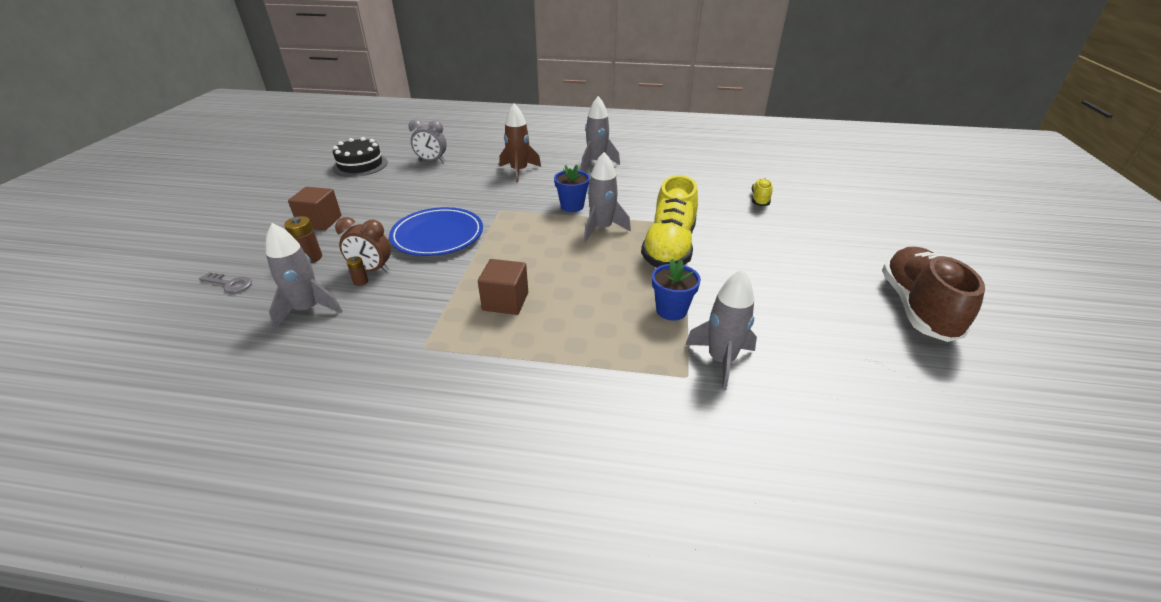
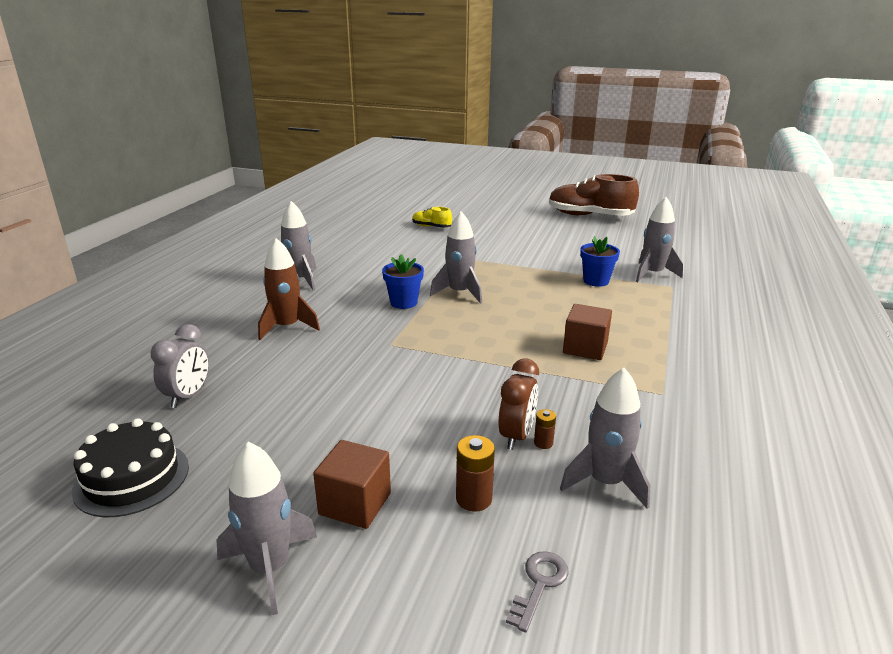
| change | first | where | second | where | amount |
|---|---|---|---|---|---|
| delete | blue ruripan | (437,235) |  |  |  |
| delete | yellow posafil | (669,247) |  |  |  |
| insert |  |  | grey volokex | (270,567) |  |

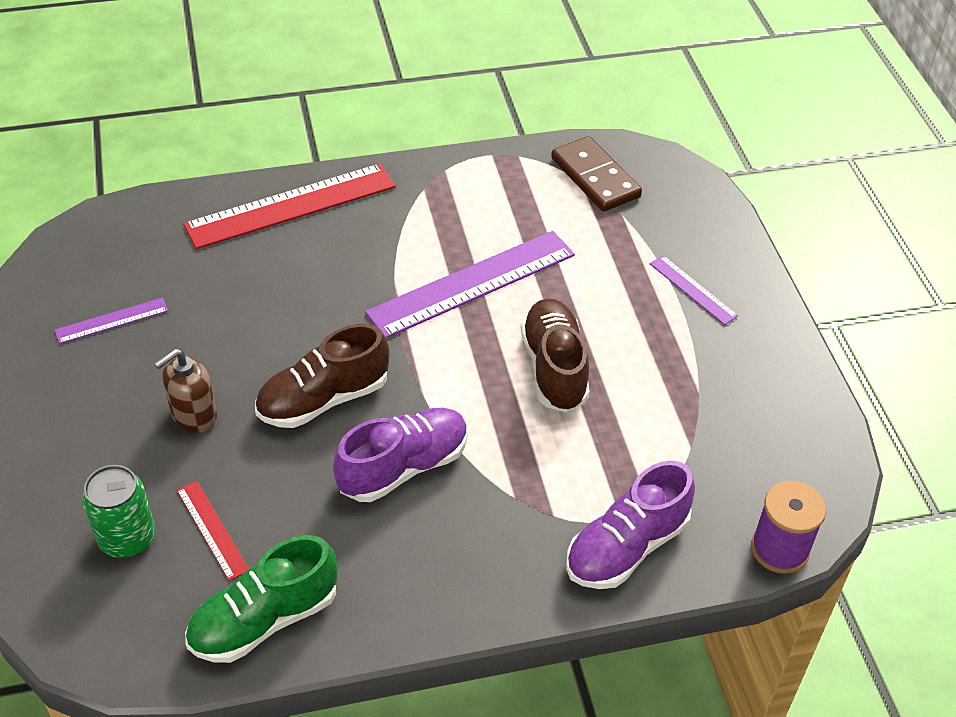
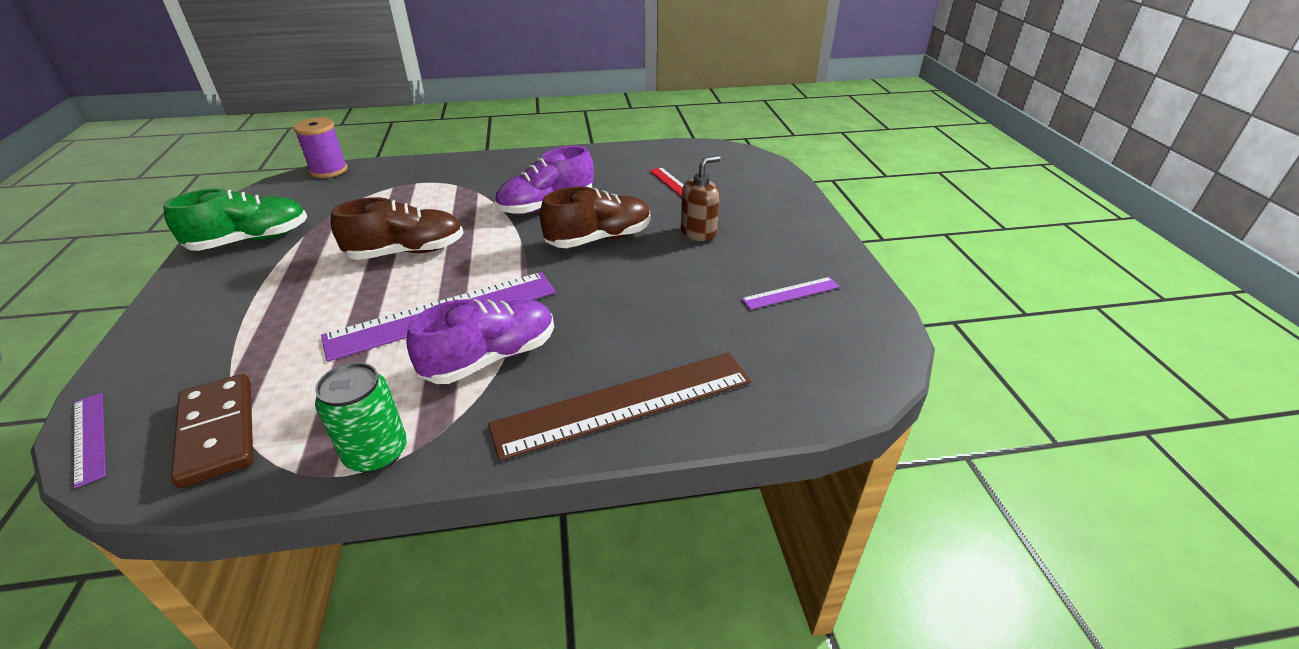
| change | first | where | second | where | amount |
|---|---|---|---|---|---|
| move | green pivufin | (127,538) |  | (376,453) |  |
| recolor | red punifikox | (291,206) | brown punifikox | (624,402) |  |
| move | green posafil | (264,619) |  | (250,240) |  |
| rotate | brown posafil | (554,368) |  | (406,252) | 105 degrees counterclockwise |
| move | purple posafil | (626,547) |  | (491,358) |  |
| move | purple punifikox | (692,290) |  | (90,437) |  |

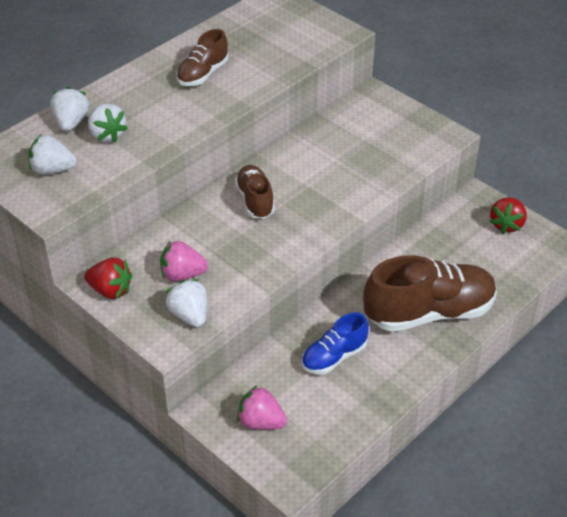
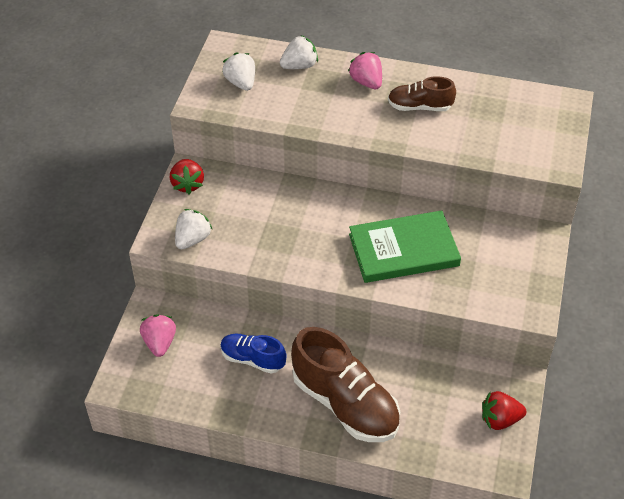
| change | first | where | second | where | amount |
|---|---|---|---|---|---|
| delete | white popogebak | (107,135) |  |  |  |
| move | pink popogebak | (182,275) |  | (366,82) |  |
| delete | brown posafil | (255,200) |  |  |  |
| insert |  |  | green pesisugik | (403,250) |  |

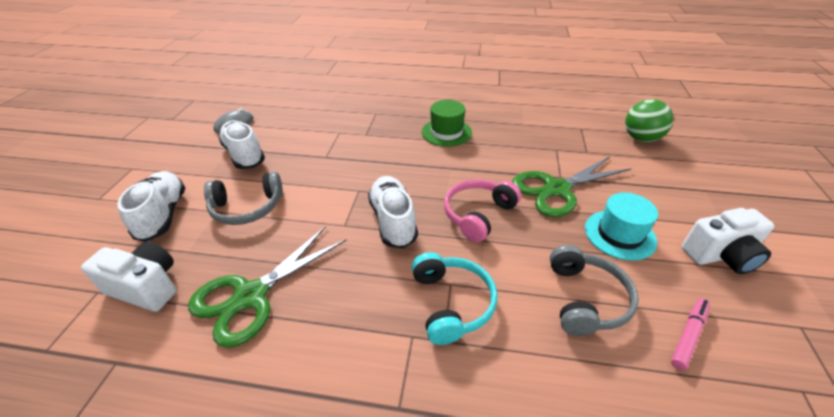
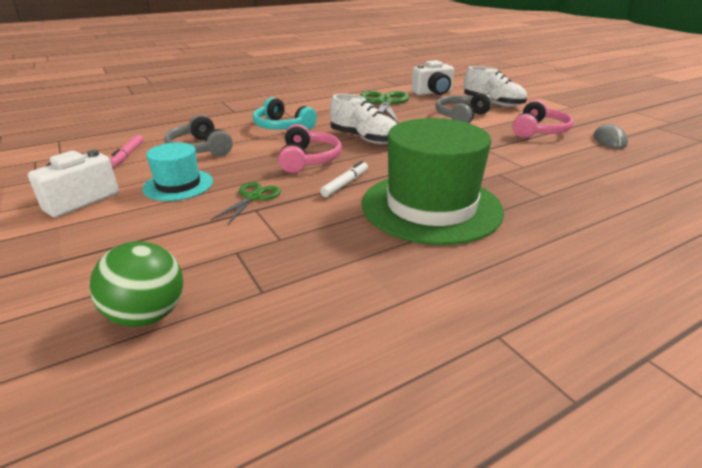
| change | first | where | second | where | amount |
|---|---|---|---|---|---|
| replace | white posafil | (244,154) | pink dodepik | (539,131) |  |
| resize | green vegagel | (446,132) |  | (431,207) | x1.90 |
| resize | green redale | (557,189) |  | (253,197) | x0.55 |
| insert |  |  | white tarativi | (345,184) |  |

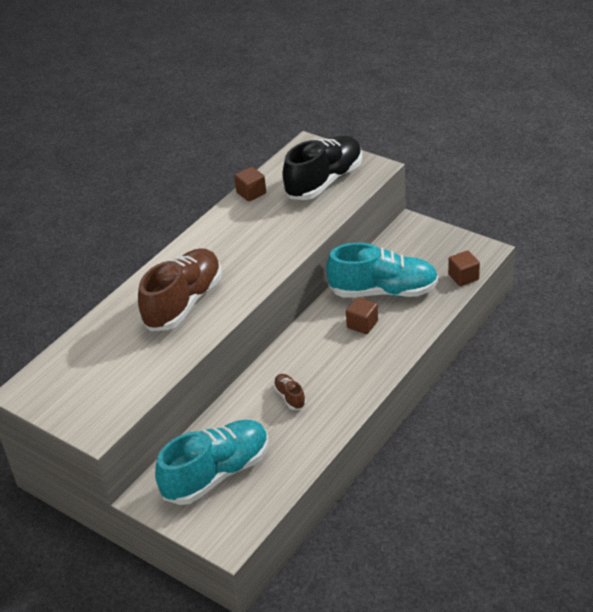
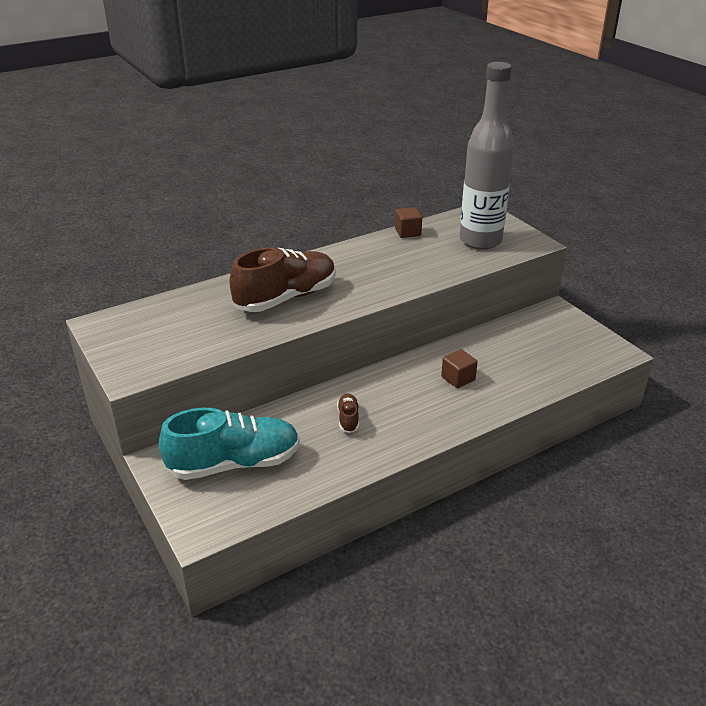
| change | first | where | second | where | amount |
|---|---|---|---|---|---|
| replace | black posafil | (324,181) | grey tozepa | (480,241) |  |
| delete | turquoise posafil | (383,291) |  |  |  |
| delete | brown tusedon | (463,277) |  |  |  |

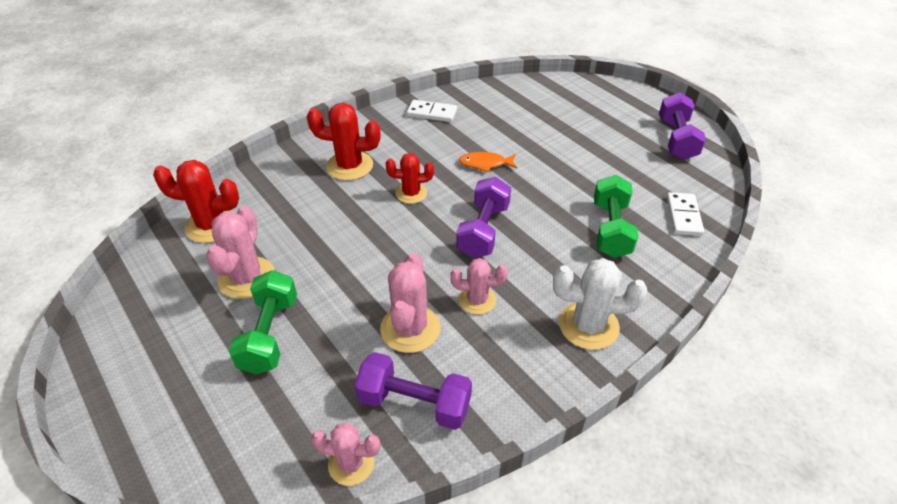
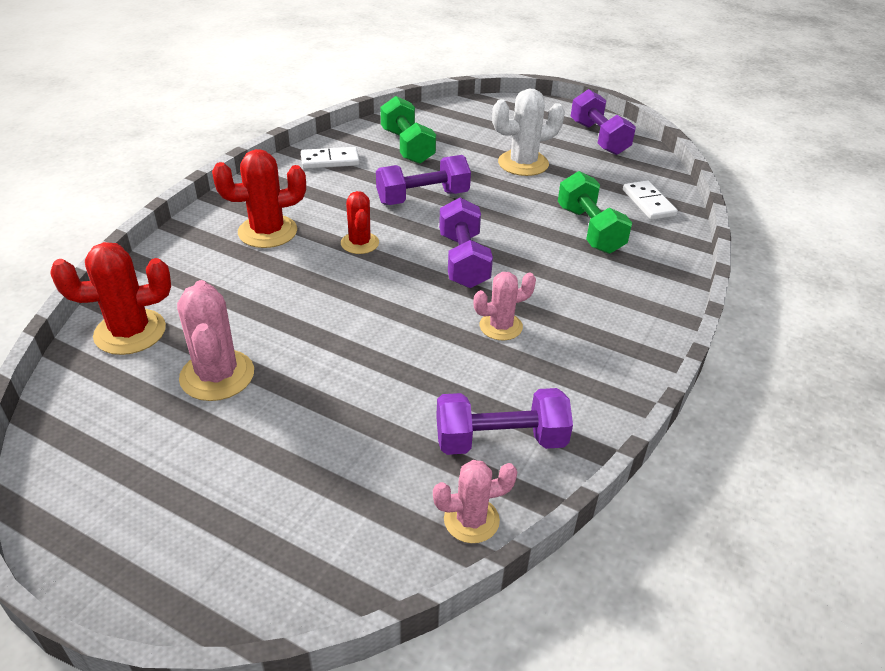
| change | first | where | second | where | amount |
|---|---|---|---|---|---|
| move | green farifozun | (269,334) |  | (407,146) |  |
| delete | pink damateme | (410,328) |  |  |  |
| rotate | red damateme | (411,193) |  | (360,243) | 75 degrees counterclockwise |
| replace | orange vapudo | (485,164) | purple farifozun | (423,198) |  |
| move | white damateme | (588,325) |  | (523,163) |  |

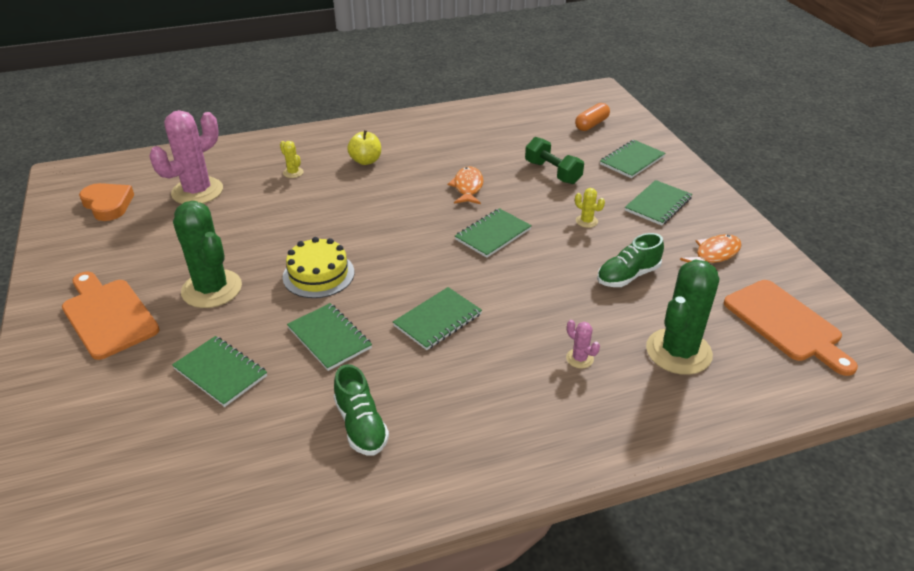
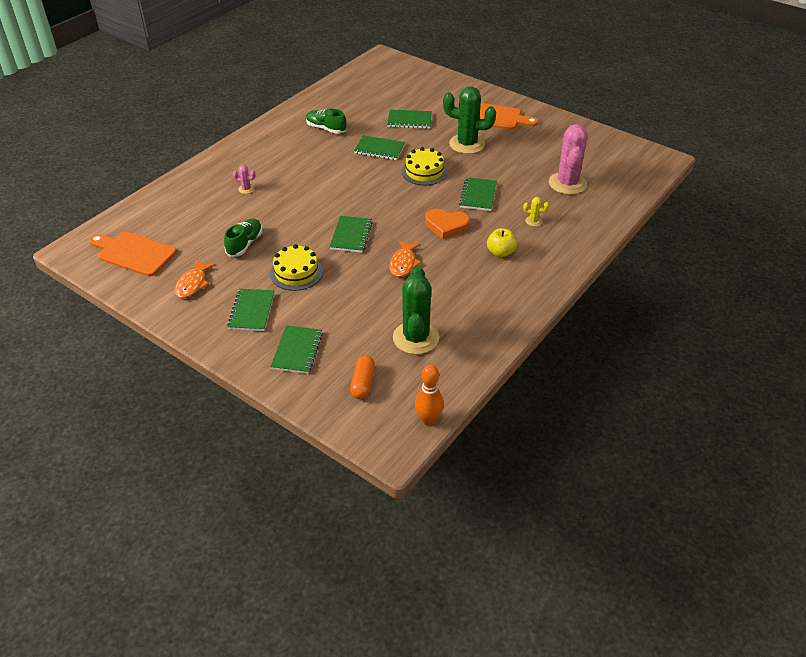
| change | first | where | second | where | amount |
|---|---|---|---|---|---|
| move | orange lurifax | (108,204) |  | (446,226) |  |
| move | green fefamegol | (437,320) |  | (478,195) |  |
| rotate | orange vapudo | (468,187) |  | (403,263) | 45 degrees clockwise |
| delete | green farifozun | (552,172) |  |  |  |
| replace | yellow damateme | (586,221) | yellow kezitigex | (296,272) |  |
| move | green damateme | (678,352) |  | (416,338) |  |
| insert |  |  | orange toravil | (428,420) |  |

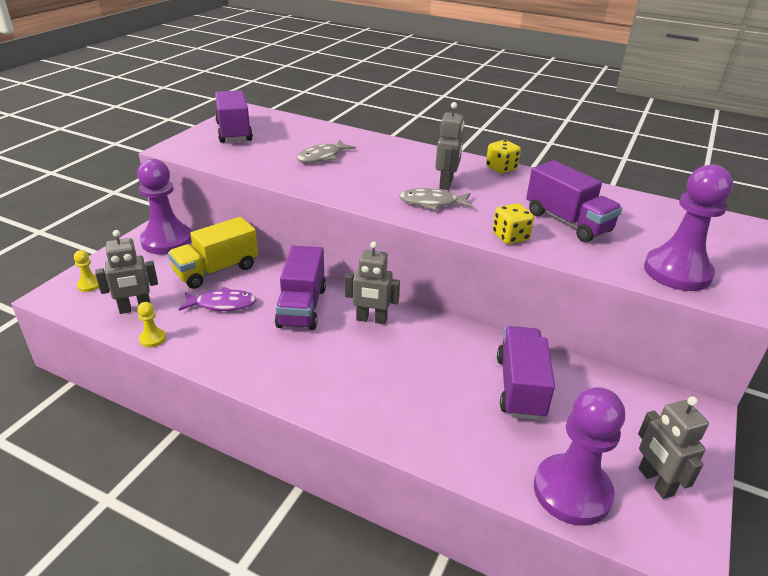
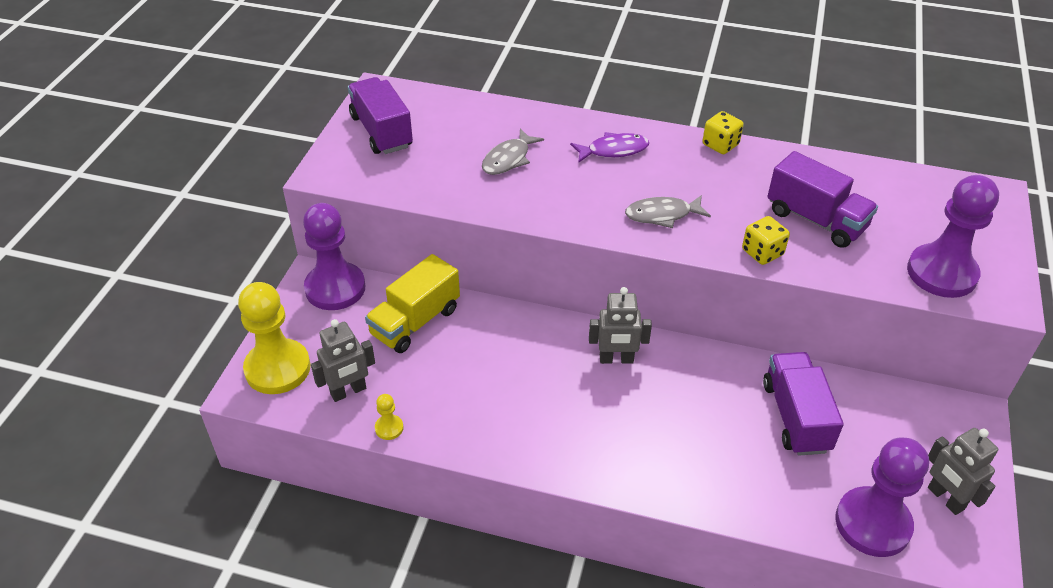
| change | first | where | second | where | amount |
|---|---|---|---|---|---|
| resize | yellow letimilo | (89,285) |  | (277,368) | x2.40 |
| move | purple vapudo | (222,304) |  | (613,150) |  |
| delete | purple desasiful | (302,307) |  |  |  |
| delete | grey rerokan | (446,183) |  |  |  |

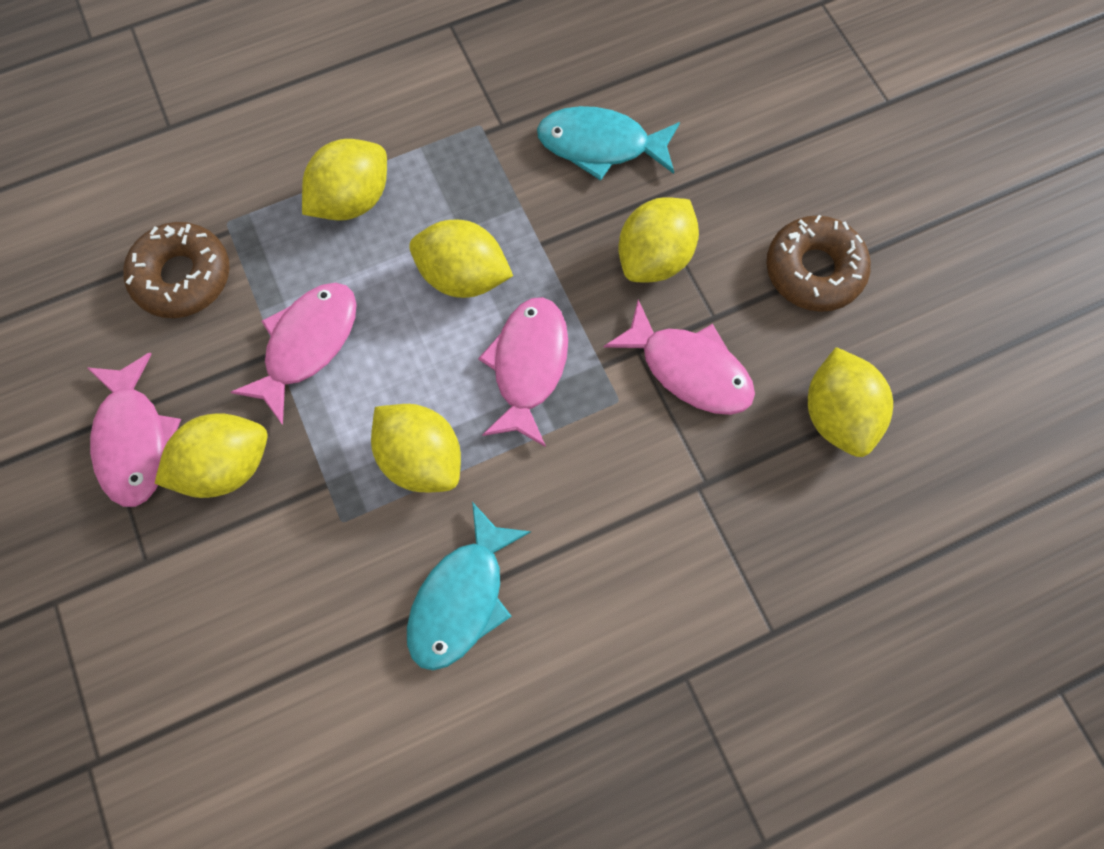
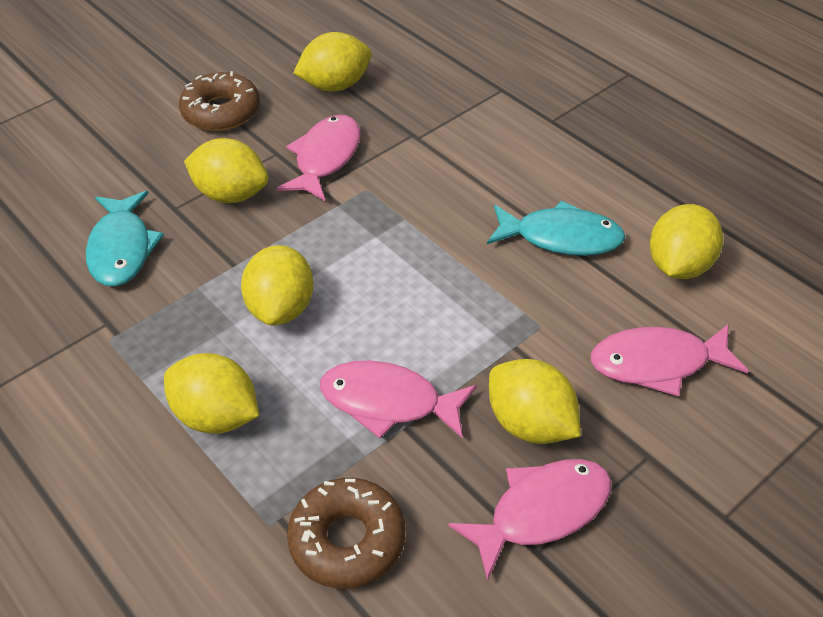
| change | first | where | second | where | amount |
|---|---|---|---|---|---|
| move | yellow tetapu | (422,457) |  | (679,266) |  |
| move | pink vapudo | (528,366) |  | (657,363) |  |

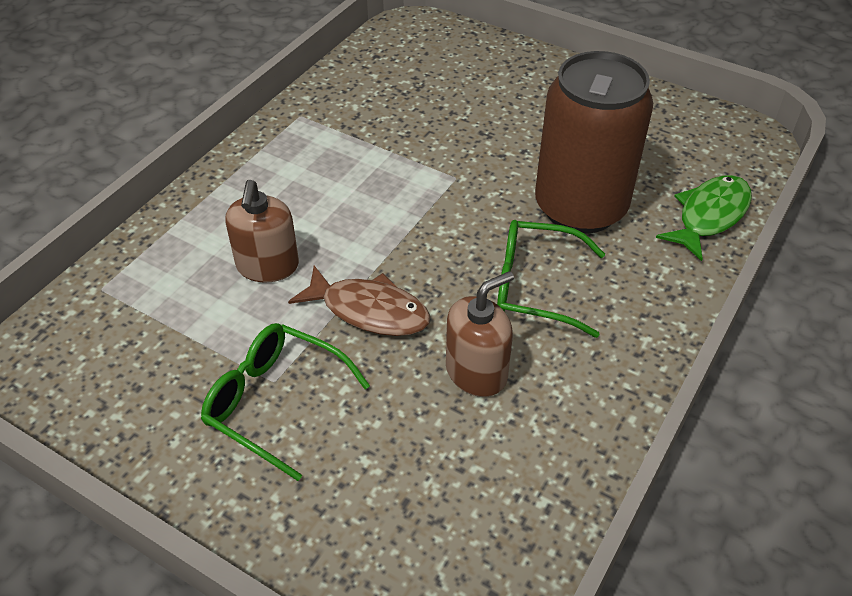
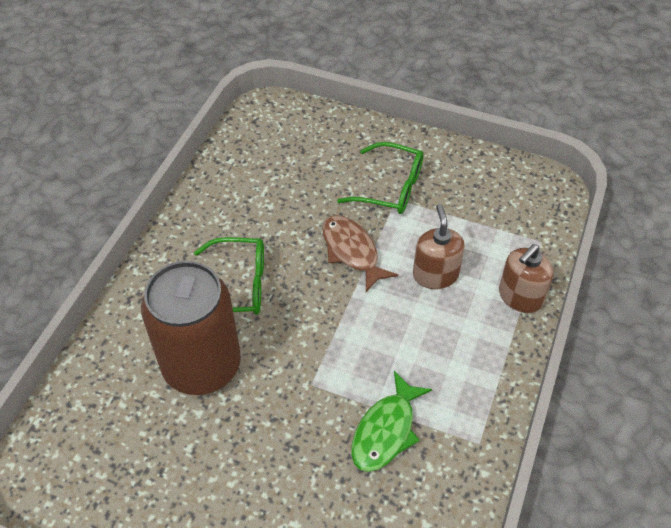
| change | first | where | second | where | amount |
|---|---|---|---|---|---|
| rotate | brown vapudo | (369,310) |  | (352,251) | 45 degrees clockwise |
| move | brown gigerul | (476,372) |  | (520,297) |  |
| move | green vapudo | (709,216) |  | (386,430) |  |

